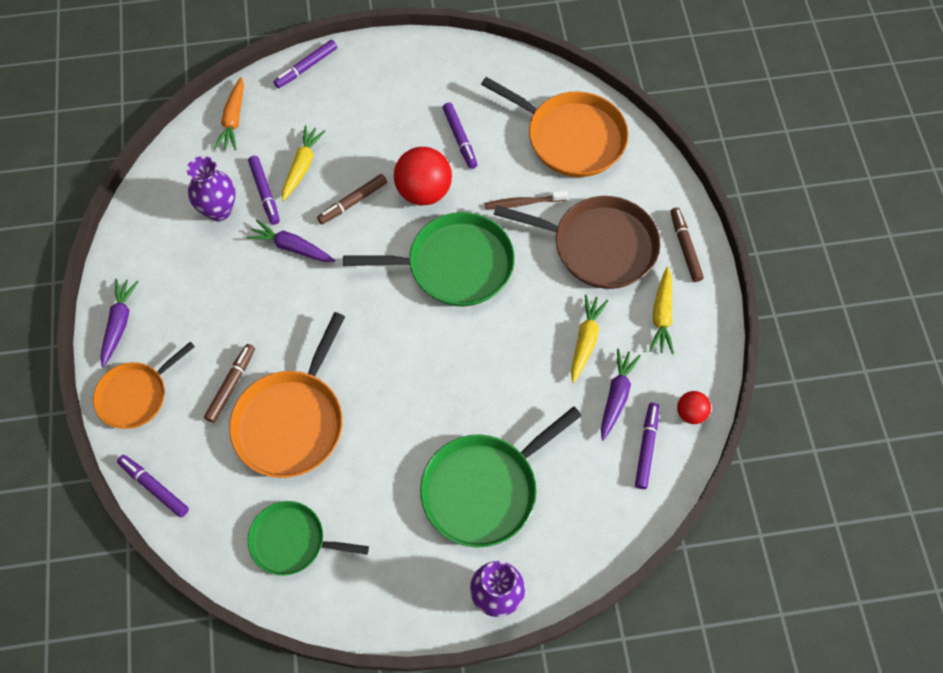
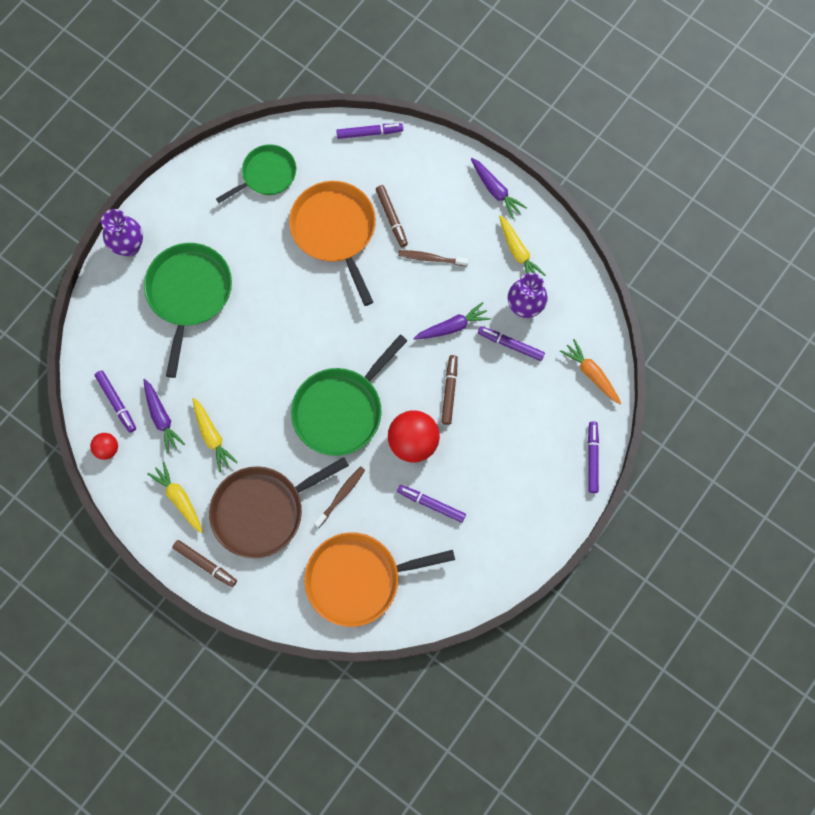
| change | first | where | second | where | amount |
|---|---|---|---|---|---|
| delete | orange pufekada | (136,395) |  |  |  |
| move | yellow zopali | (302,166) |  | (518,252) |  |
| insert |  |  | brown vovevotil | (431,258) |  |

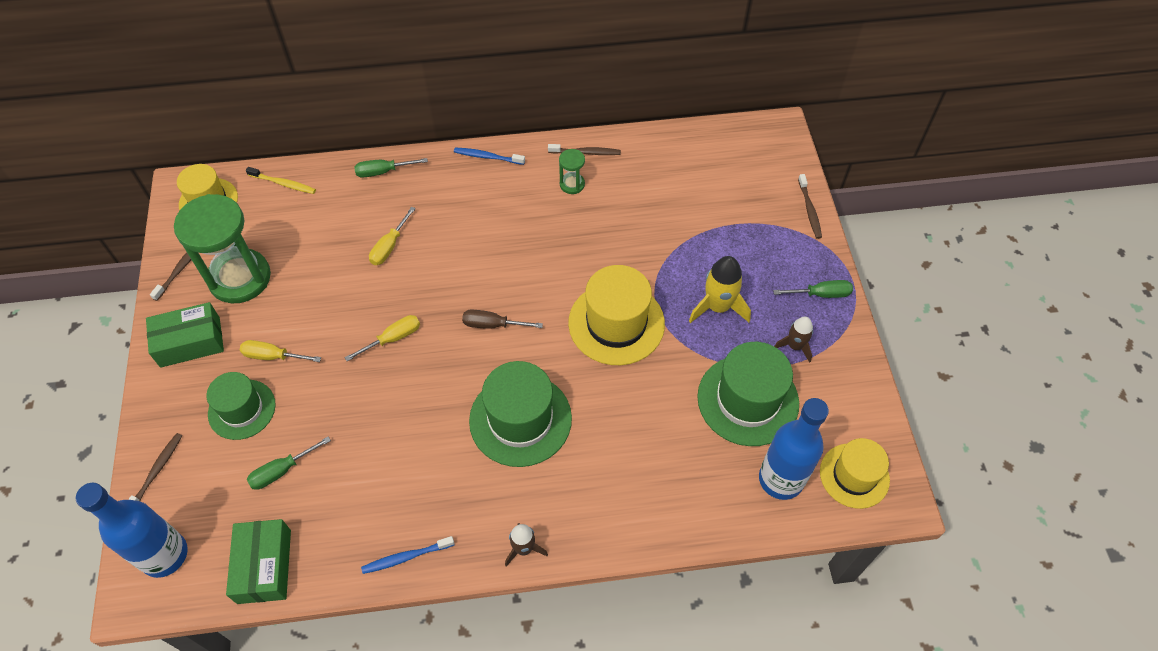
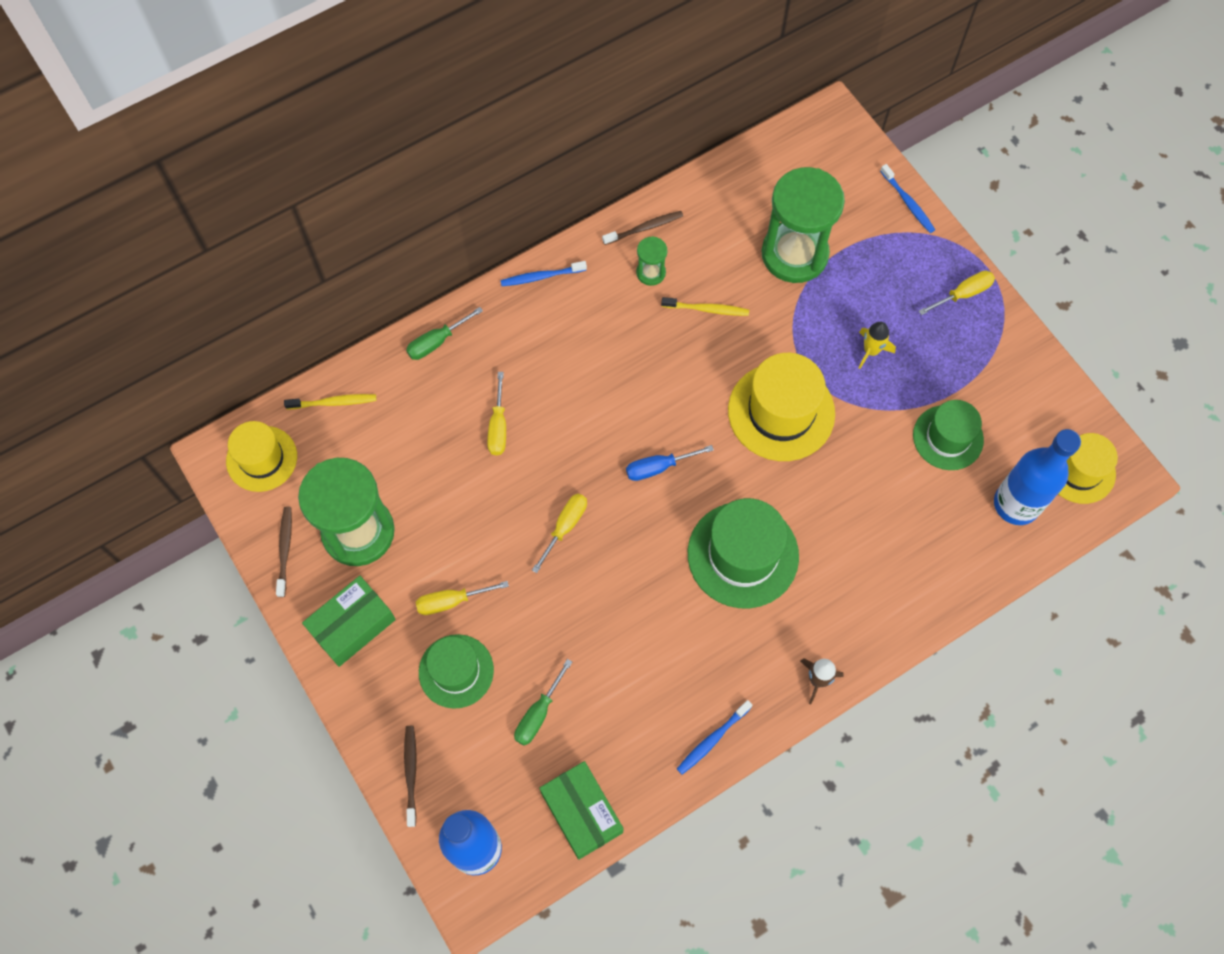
| change | first | where | second | where | amount |
|---|---|---|---|---|---|
| recolor | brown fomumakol | (493,325) | blue fomumakol | (659,467) |  |
| resize | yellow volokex | (718,307) |  | (871,351) | x0.62 |
| resize | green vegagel | (748,400) |  | (948,437) | x0.65 |
| recolor | green fomumakol | (820,294) | yellow fomumakol | (962,294) |  |
| delete | brown volokex | (795,346) |  |  |  |
| recolor | brown vovevotil | (809,210) | blue vovevotil | (908,202) |  |
| insert |  |  | yellow vovevotil | (706,309) |  |
| insert |  |  | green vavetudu | (794,254) |  |

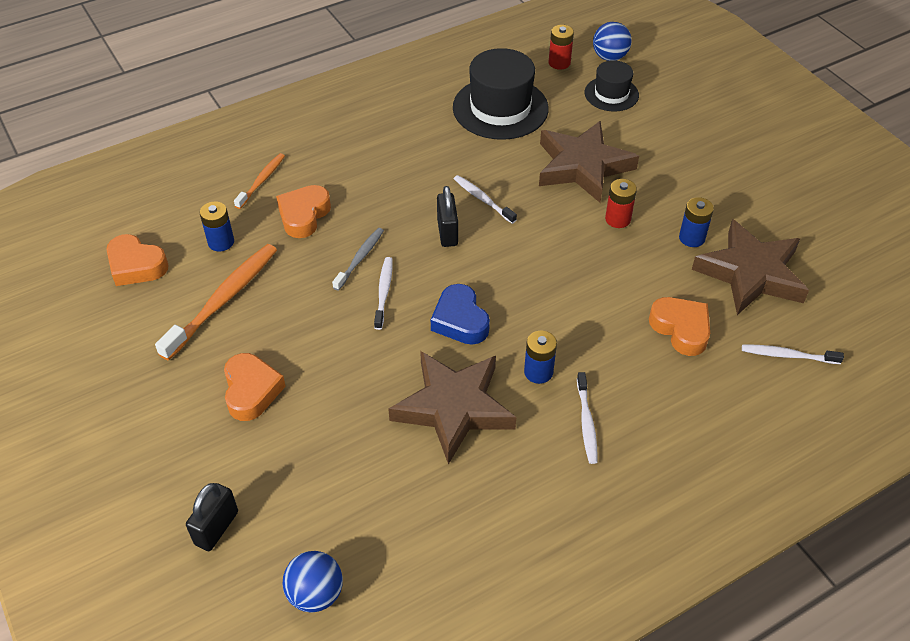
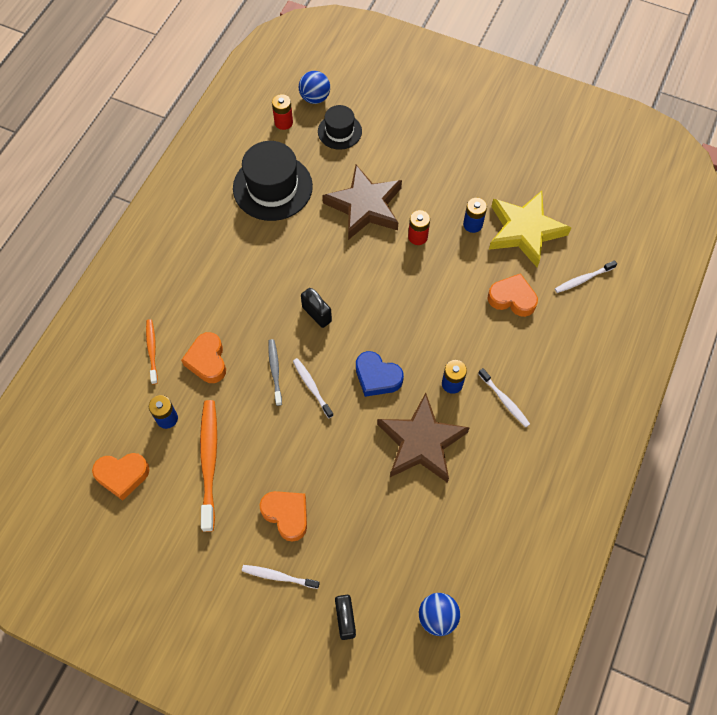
| change | first | where | second | where | amount |
|---|---|---|---|---|---|
| move | white vovevotil | (483,199) |  | (278,576) |  |
| recolor | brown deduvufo | (751,273) | yellow deduvufo | (525,231) |  |

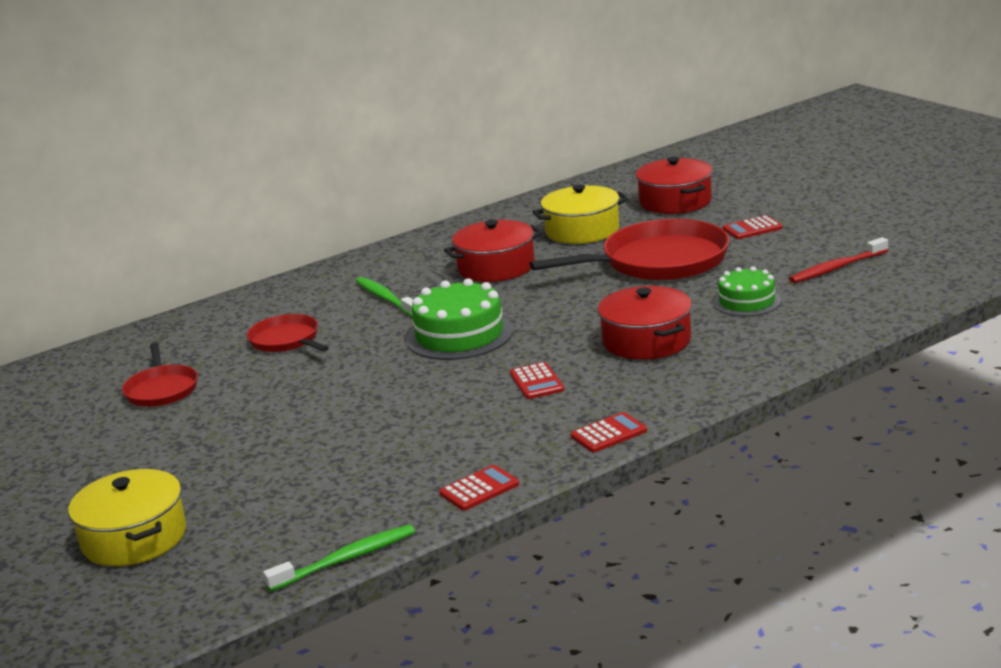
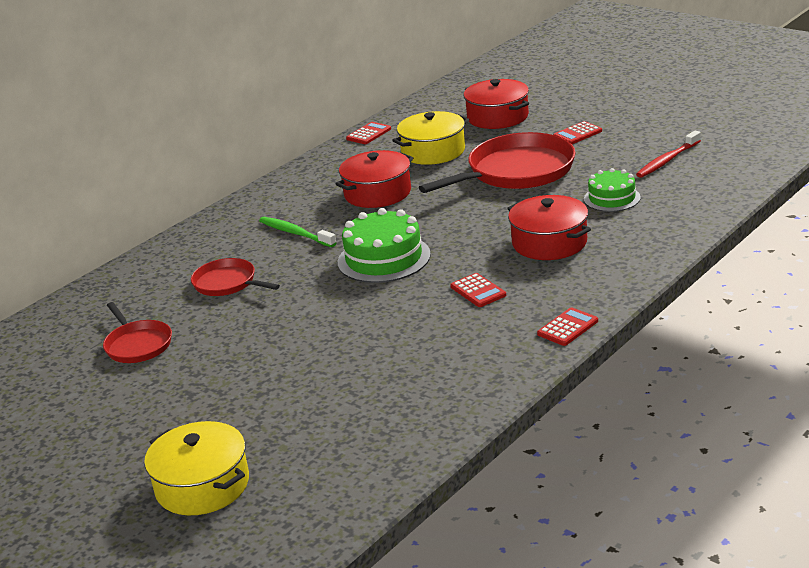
| change | first | where | second | where | amount |
|---|---|---|---|---|---|
| delete | green vovevotil | (345,559) |  |  |  |
| move | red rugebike | (479,489) |  | (368,134) |  |

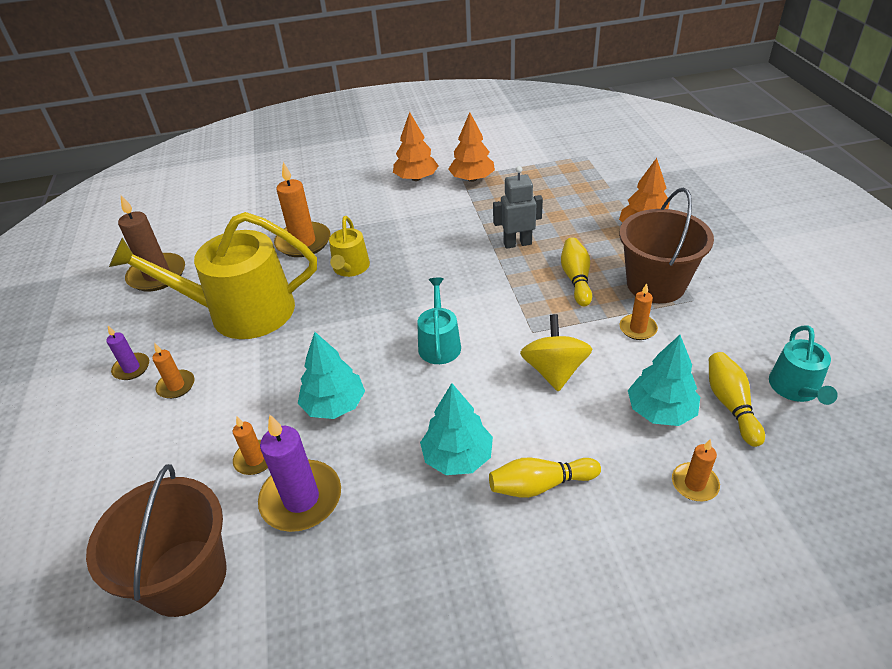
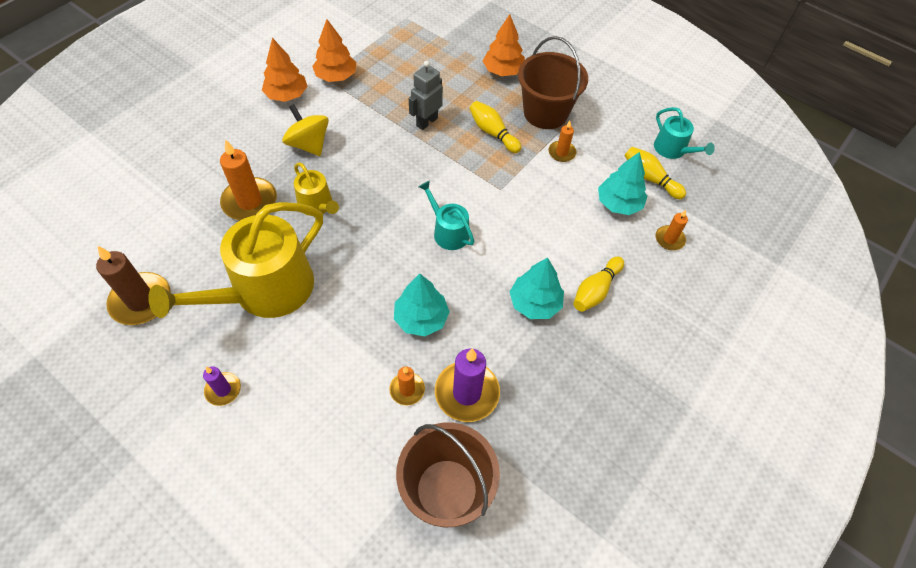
| change | first | where | second | where | amount |
|---|---|---|---|---|---|
| delete | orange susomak | (176,386) |  |  |  |
| move | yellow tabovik | (554,371) |  | (309,144) |  |

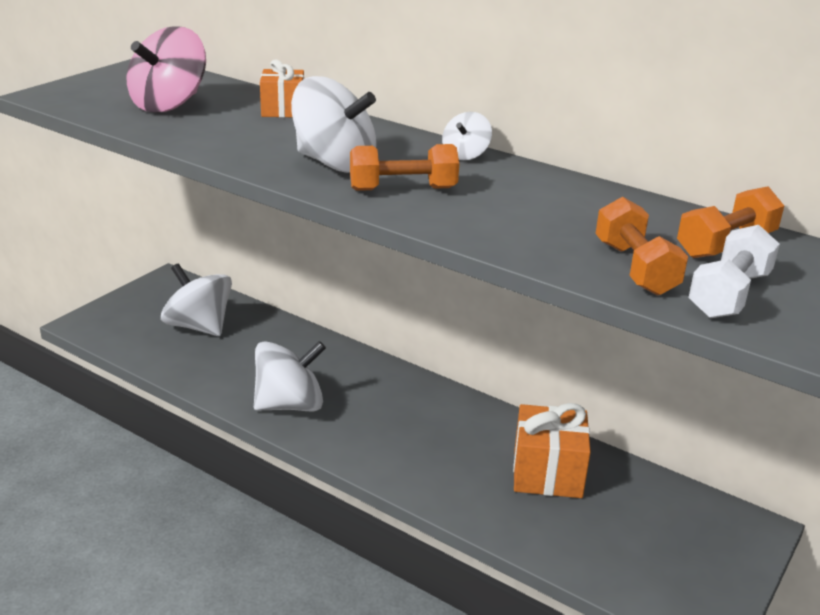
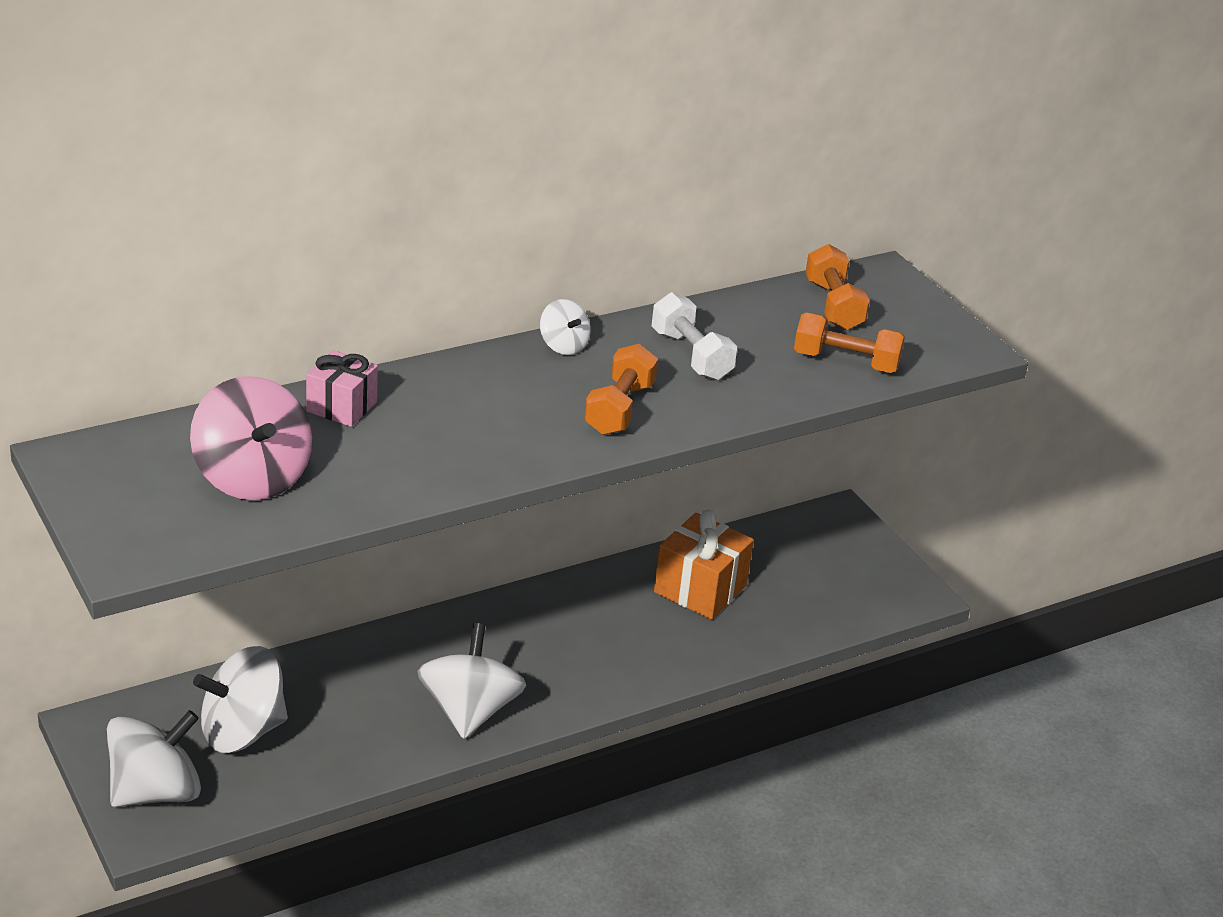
| change | first | where | second | where | amount |
|---|---|---|---|---|---|
| recolor | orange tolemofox | (283,110) | pink tolemofox | (341,407) |  |
| move | white tabovik | (334,163) |  | (155,791) |  |
| move | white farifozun | (729,295) |  | (691,355) |  |

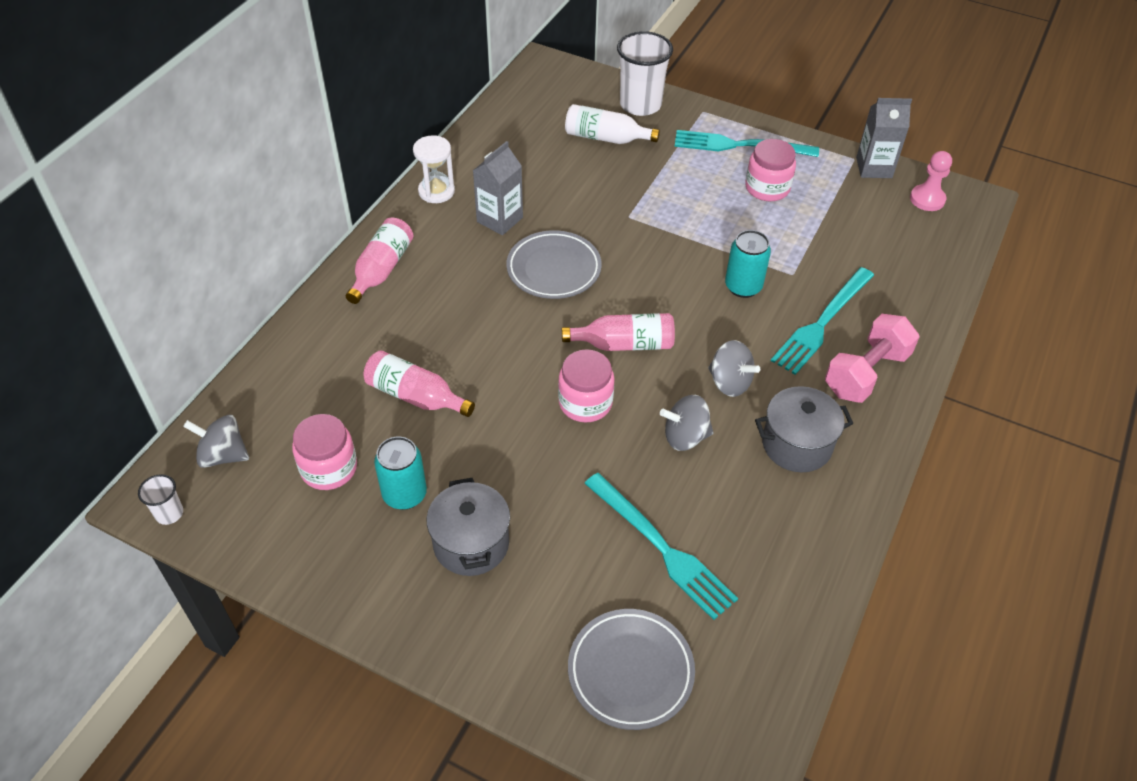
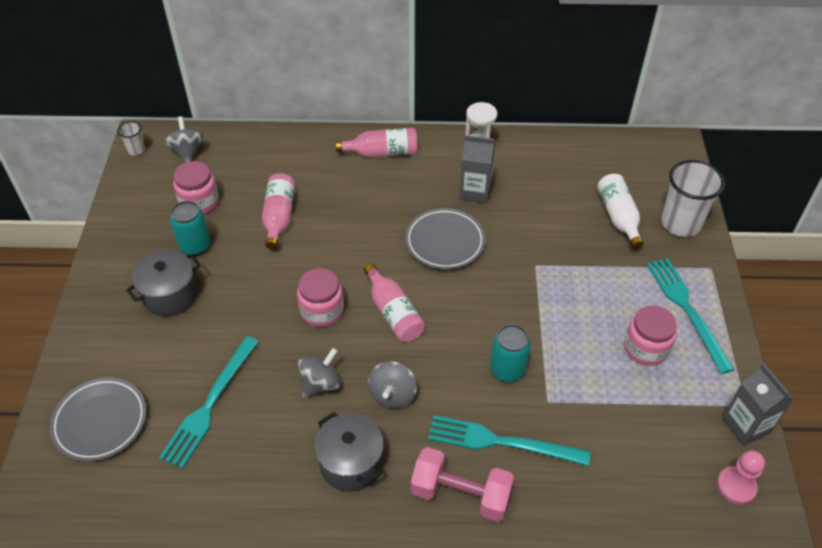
| change | first | where | second | where | amount |
|---|---|---|---|---|---|
| rotate | grey tabovik | (685,437) |  | (321,384) | 75 degrees clockwise |

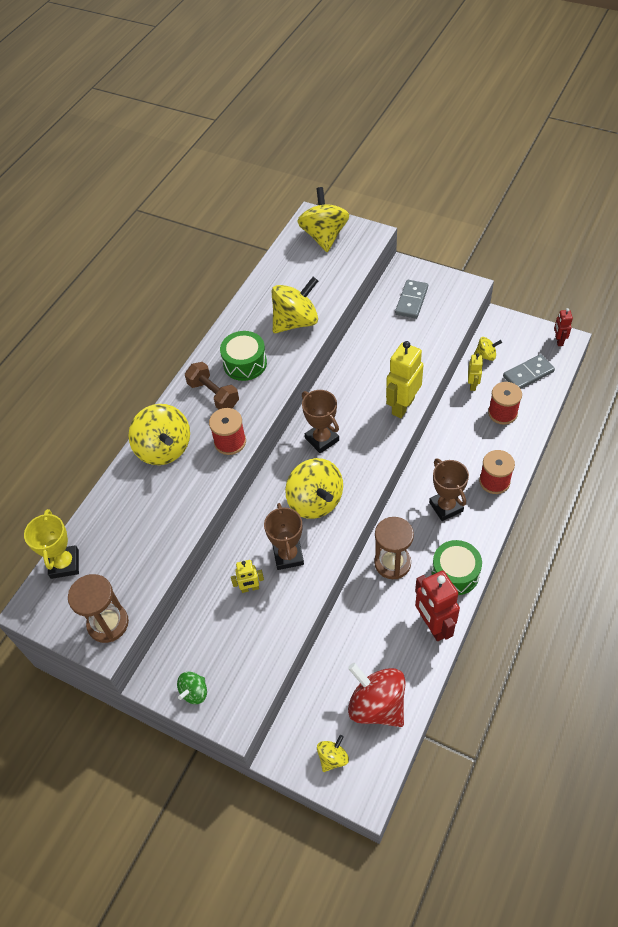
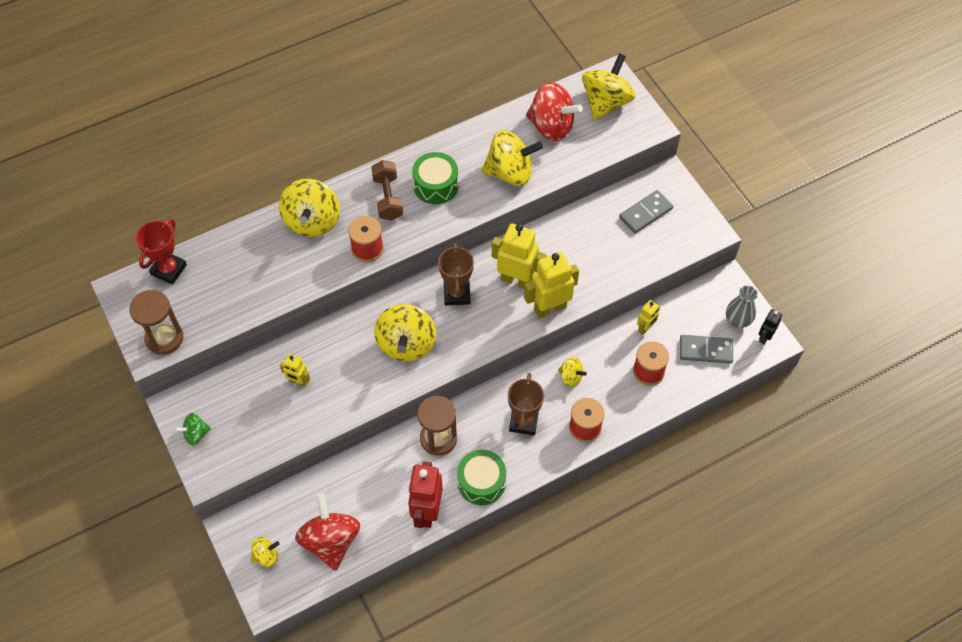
| change | first | where | second | where | amount |
|---|---|---|---|---|---|
| recolor | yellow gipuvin | (64,564) | red gipuvin | (169,269) |  |
| delete | brown gipuvin | (288,555) |  |  |  |
| move | yellow tabovik | (486,356) |  | (570,377) |  |
| recolor | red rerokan | (558,341) | black rerokan | (764,337) |  |
| insert |  |  | yellow rerokan | (516,280) |  |
| insert |  |  | red tabovik | (551,126) |  |
| insert |  |  | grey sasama | (737,320) |  |

